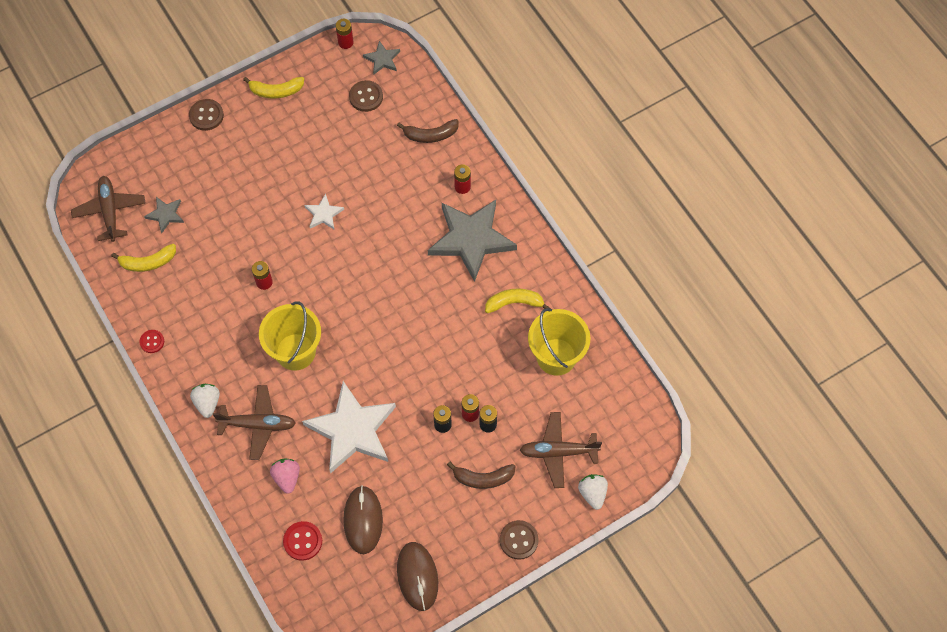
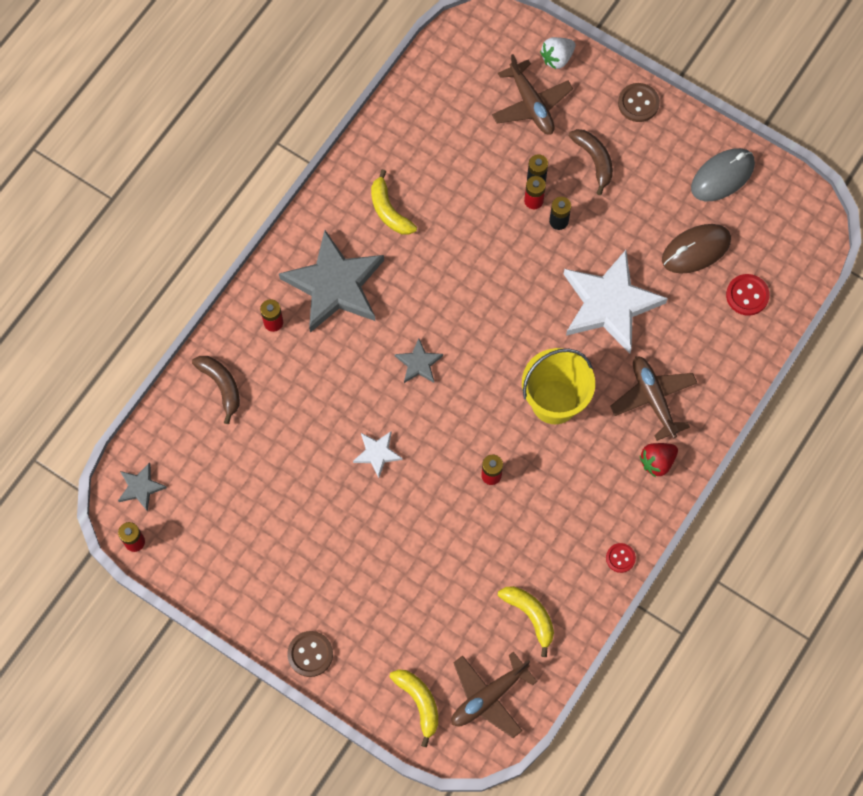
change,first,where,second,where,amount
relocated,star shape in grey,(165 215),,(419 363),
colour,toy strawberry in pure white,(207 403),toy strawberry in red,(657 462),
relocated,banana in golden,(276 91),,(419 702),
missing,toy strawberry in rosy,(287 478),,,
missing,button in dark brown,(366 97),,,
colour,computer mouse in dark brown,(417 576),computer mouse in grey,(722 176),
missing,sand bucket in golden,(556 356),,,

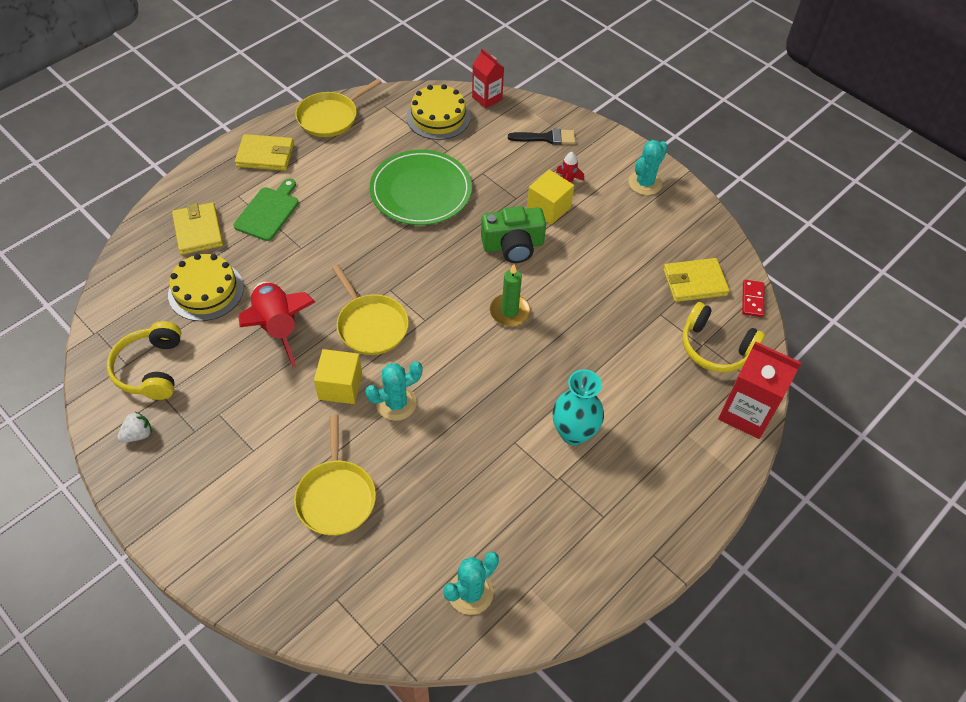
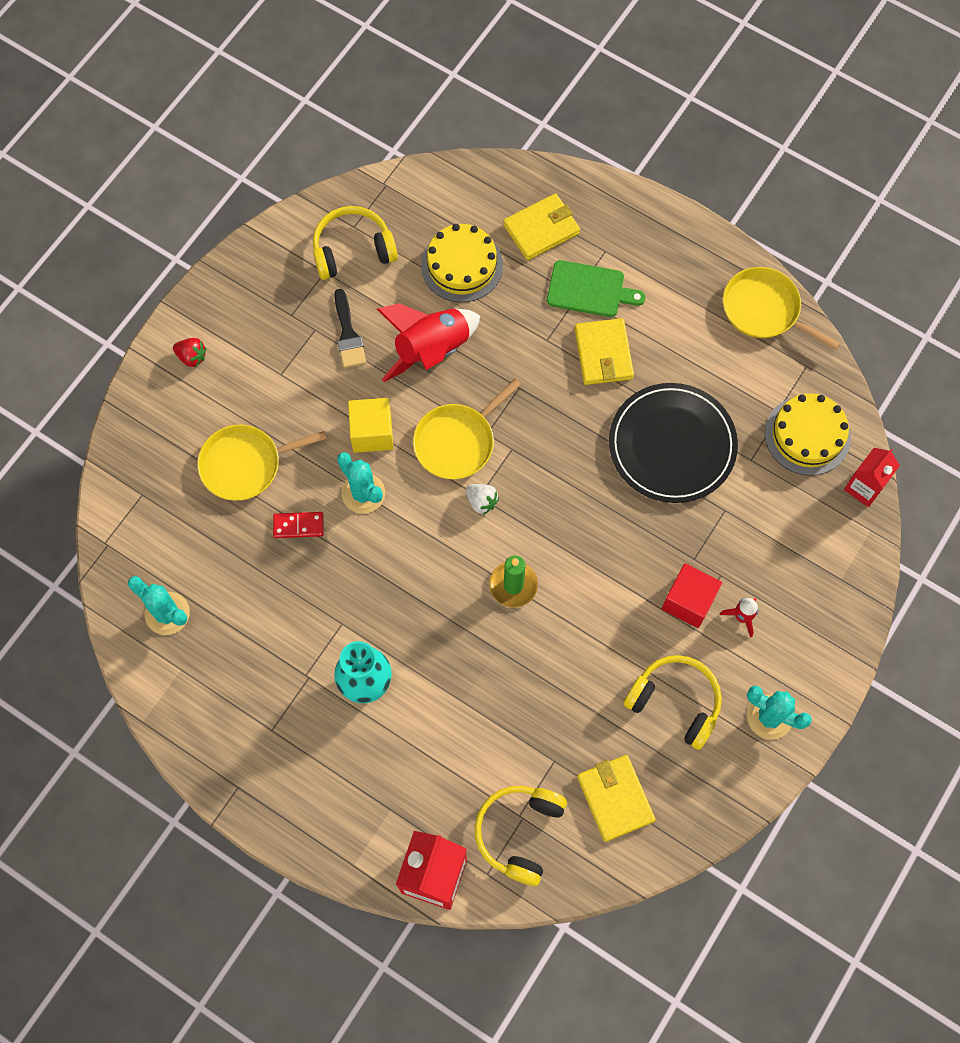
change,first,where,second,where,amount
relocated,toy strawberry in pure white,(138 434),,(481 502),
relocated,wallet in golden,(265 155),,(603 354),
colour,flat dish in emerald,(421 191),flat dish in jet-black,(672 445),
missing,compact camera in emerald,(513 245),,,
relocated,brush in jet-black,(546 138),,(348 334),
colour,solid cube in golden,(548 208),solid cube in red,(688 601),
relocated,domino tile in red,(752 300),,(298 526),
appeared,,,toy strawberry in red,(192 357),
appeared,,,headset in golden,(675 702),

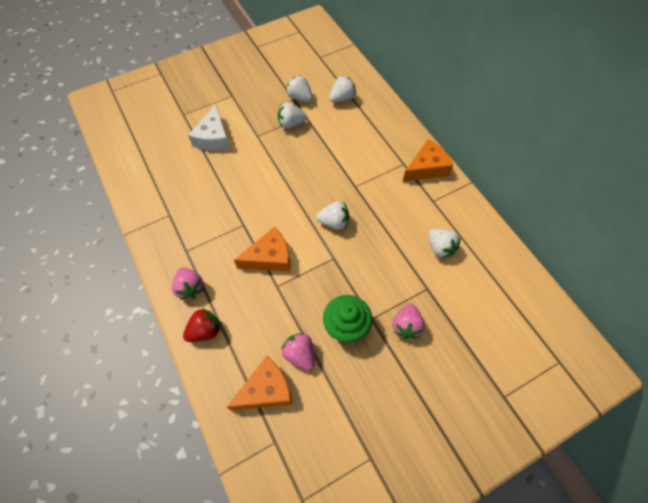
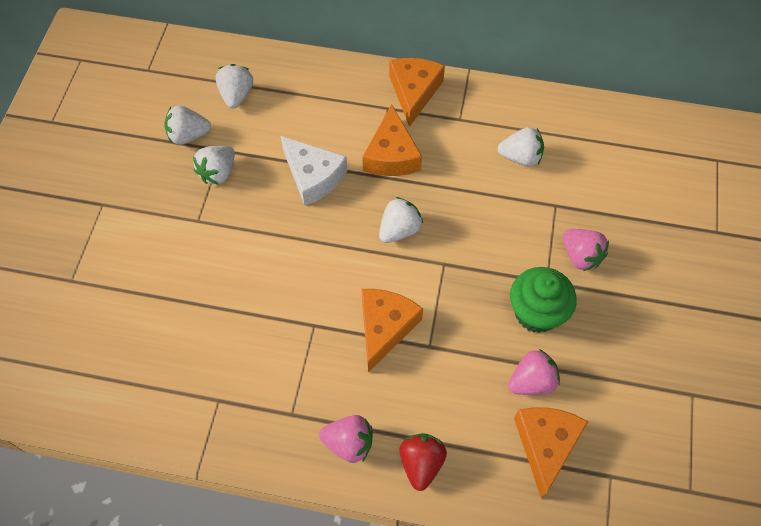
change,first,where,second,where,amount
relocated,cheese wedge in pure white,(213 137),,(313 176),
spun,toy strawberry in rosy,(300 354),,(531 381),150 degrees clockwise
appeared,,,cheese wedge in bright orange,(391 155),

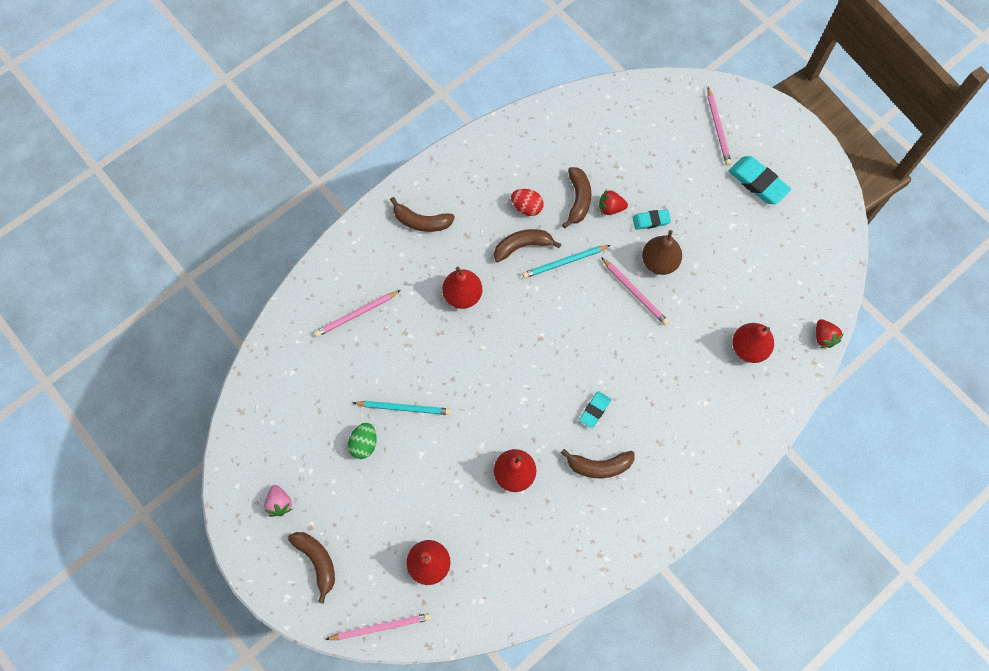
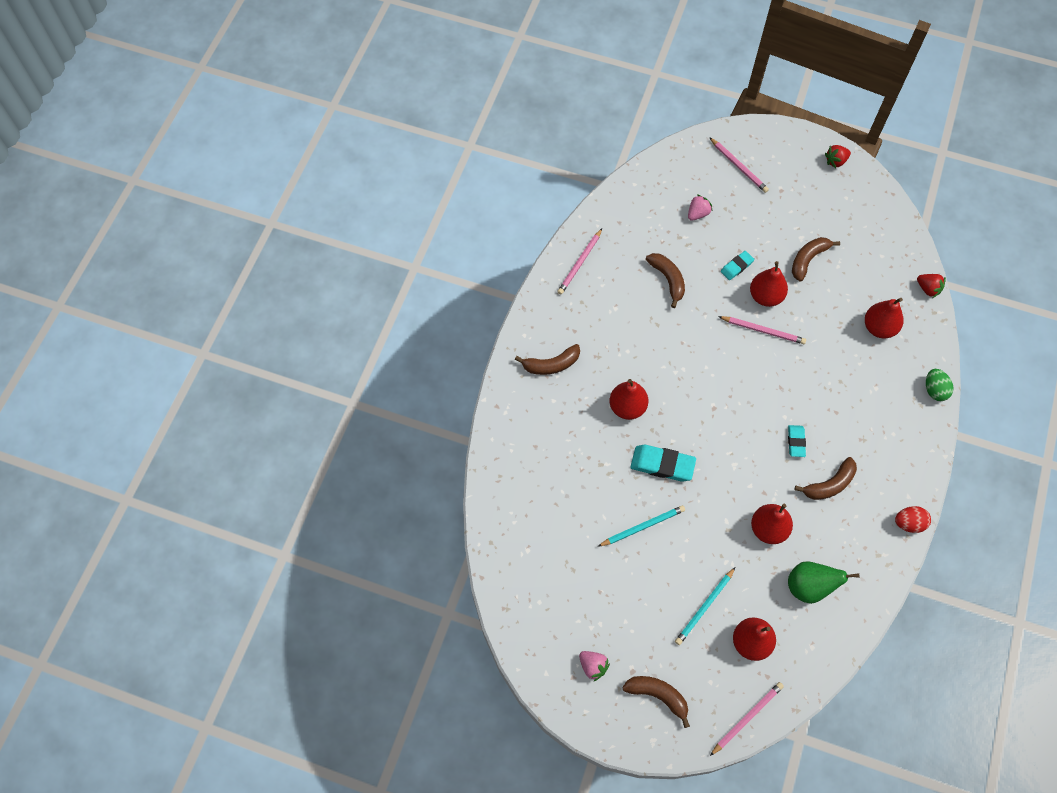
change,first,where,second,where,amount
relocated,wooden pencil in rosy,(356 314),,(580 263),
relocated,egg in emerald,(364 444),,(934 390),
relocated,banana in dark brown,(522 246),,(808 259),
relocated,egg in red,(527 207),,(909 523),
relocated,wooden pencil in teal,(564 262),,(704 607),
relocated,toy strawberry in red,(610 208),,(835 161),
colour,toy pear in dark brown,(659 262),toy pear in red,(765 296),
relocated,pencil eraser in teal,(758 182),,(662 465),
appeared,,,toy strawberry in rosy,(697 214),
appeared,,,toy pear in emerald,(809 587),

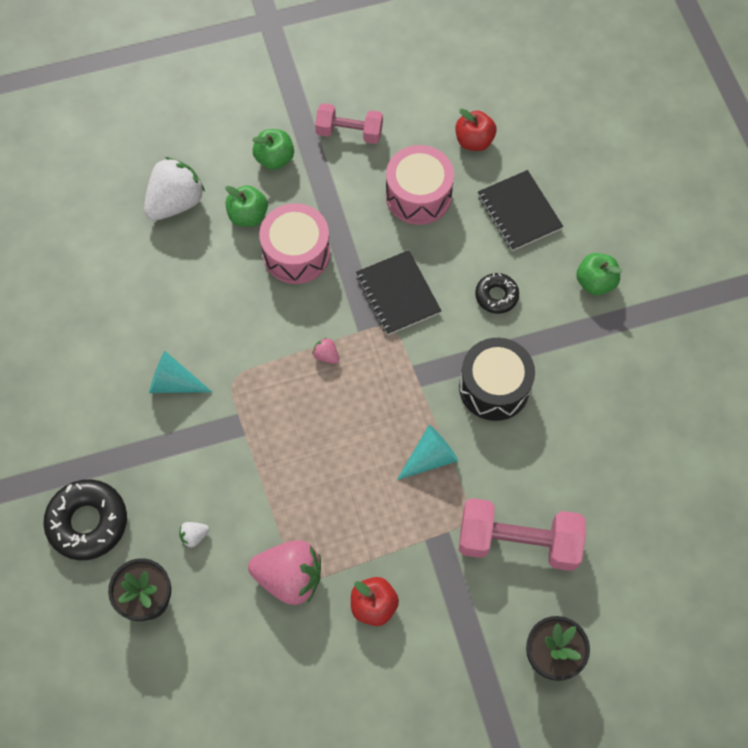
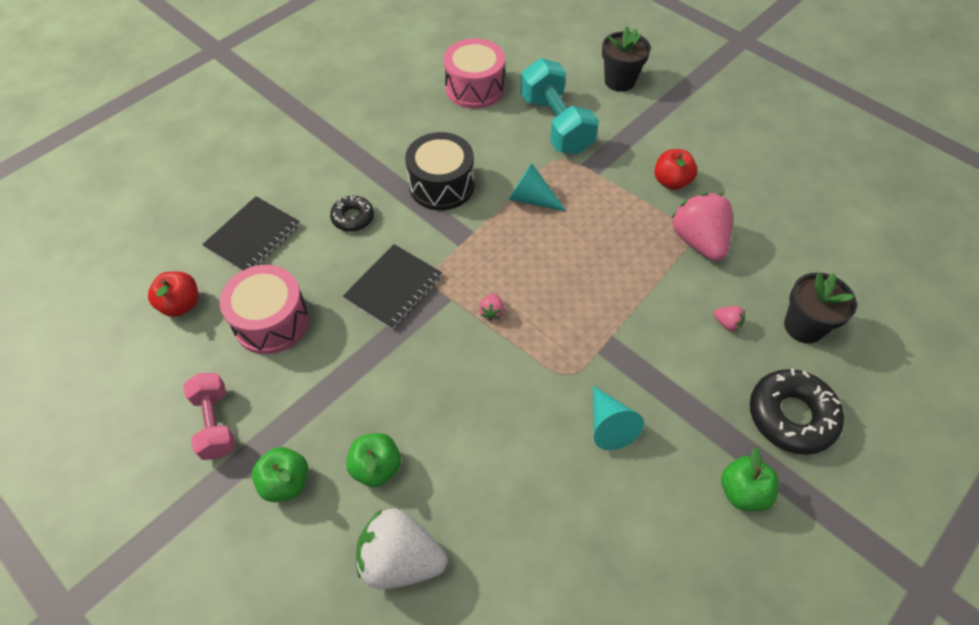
change,first,where,second,where,amount
colour,toy strawberry in pure white,(194 536),toy strawberry in rosy,(727 323),
relocated,snare drum in rosy,(296 253),,(475 88),
colour,hand weight in rosy,(518 542),hand weight in teal,(556 124),
relocated,apple fruit in emerald,(595 282),,(742 492),

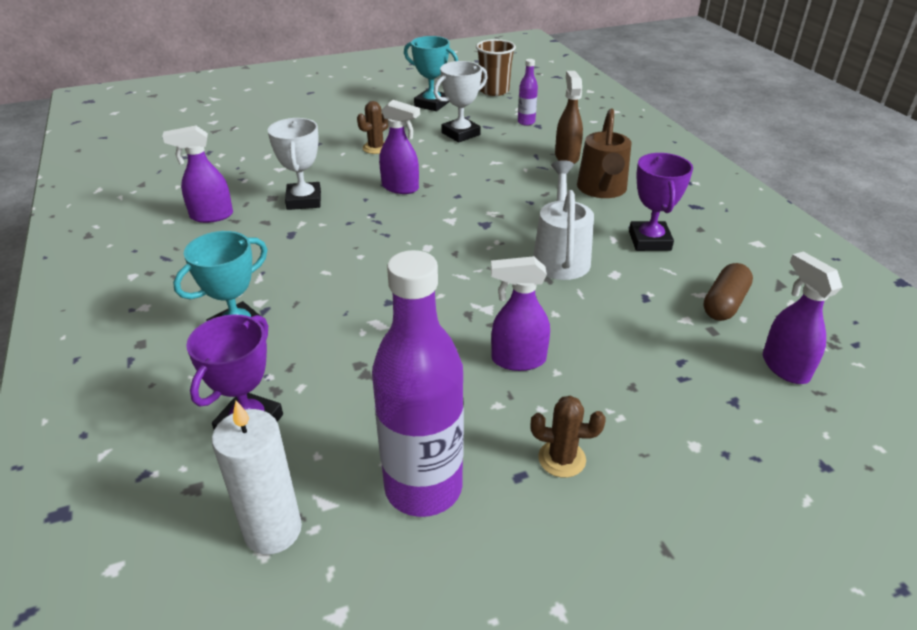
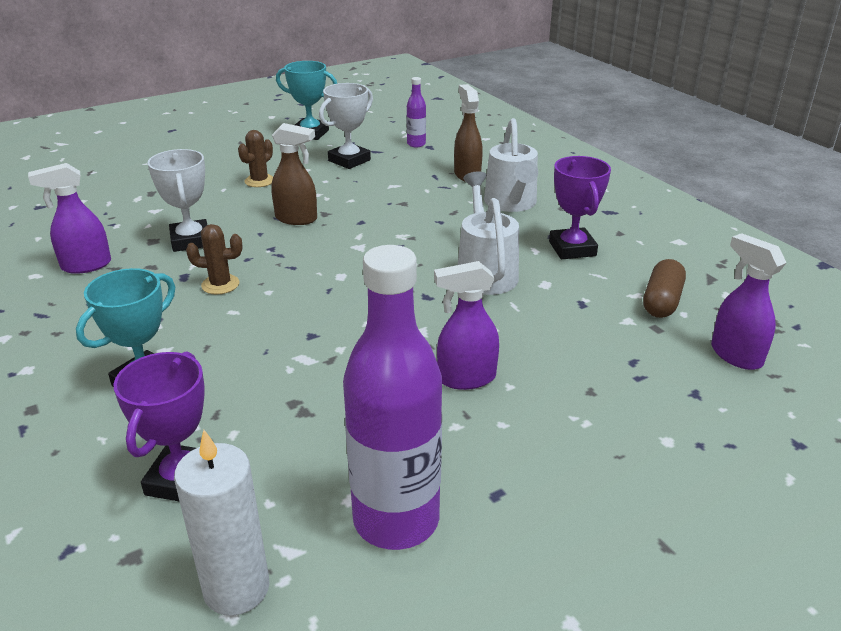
change,first,where,second,where,amount
colour,spray cleaner in purple,(400 188),spray cleaner in dark brown,(296 219),
missing,tumbler in dark brown,(494 91),,,
relocated,prickly plant in dark brown,(562 459),,(220 284),
colour,watering pot in dark brown,(602 190),watering pot in pure white,(511 204),

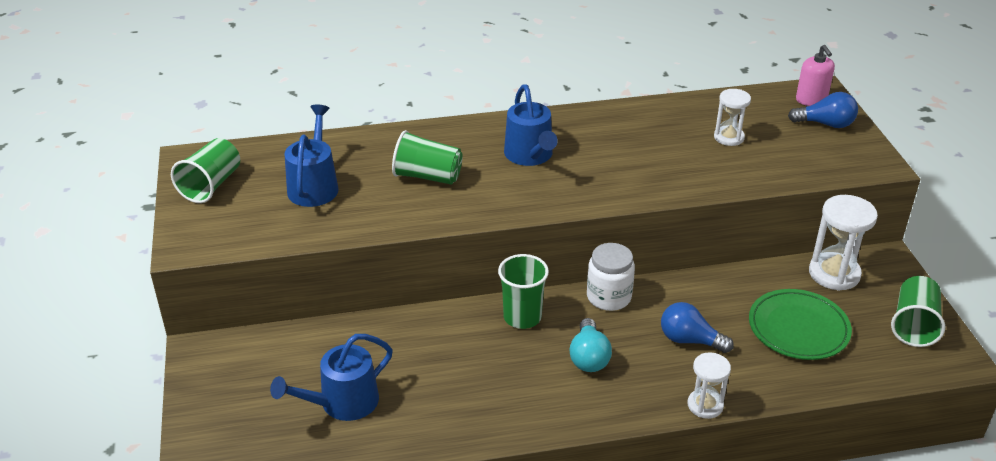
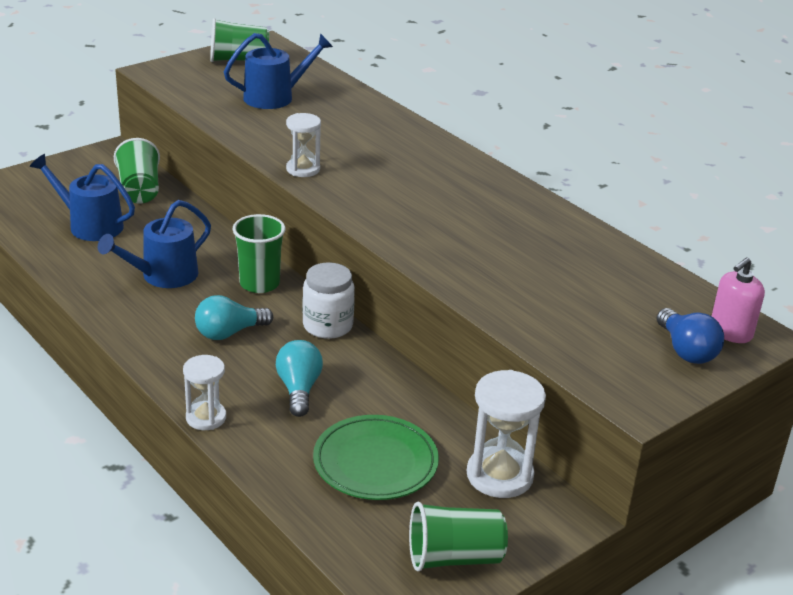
change,first,where,second,where,amount
relocated,tumbler in emerald,(427 176),,(139 190),
relocated,watering pot in royal blue,(530 155),,(163 276),
colour,bulb in royal blue,(690 340),bulb in teal,(299 389),
relocated,sandglass in pure white,(729 137),,(303 169),

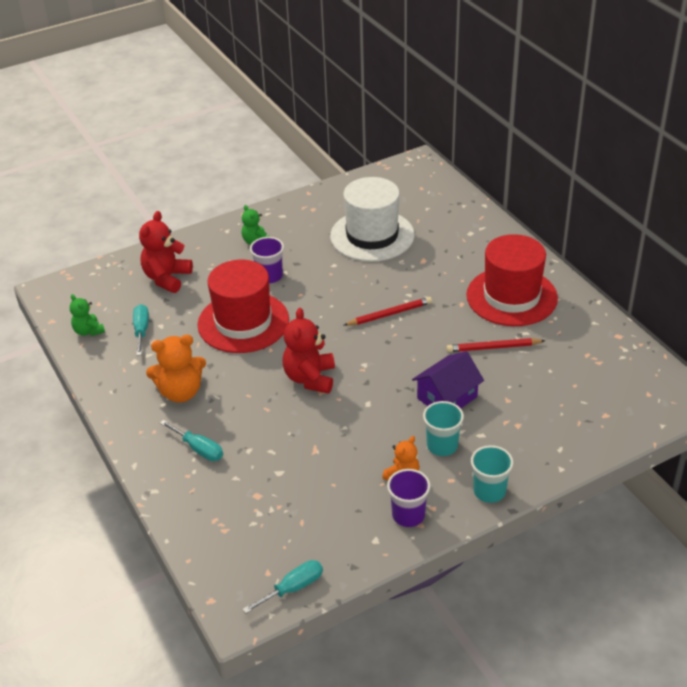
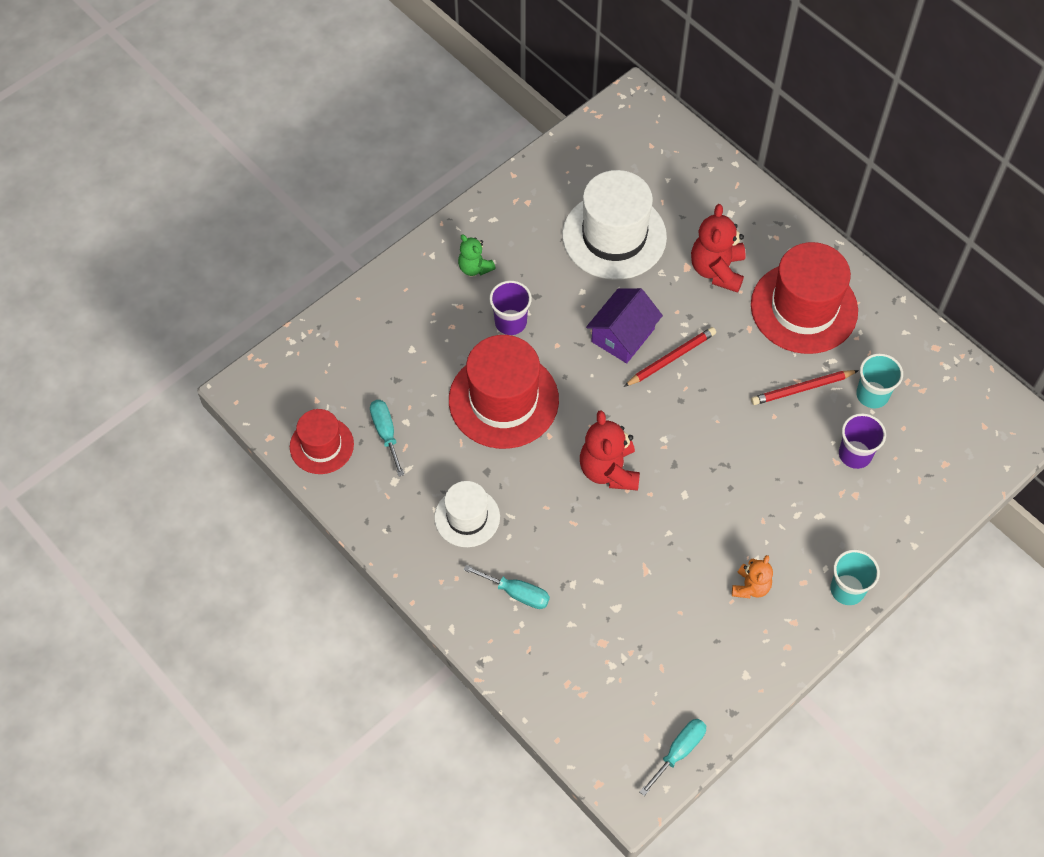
change,first,where,second,where,amount
exchanged,teddy bear in emerald,(88 331),tall hat in red,(321 445),
relocated,teddy bear in red,(167 278),,(717 270),
exchanged,teddy bear in bright orange,(181 392),tall hat in pure white,(467 517),
relocated,tumbler in purple,(408 515),,(855 454),
relocated,cottage in purple,(447 397),,(622 335),
relocated,tumbler in teal,(442 446),,(872 395),

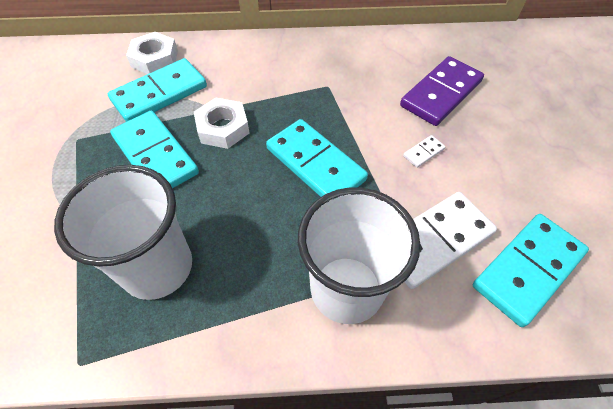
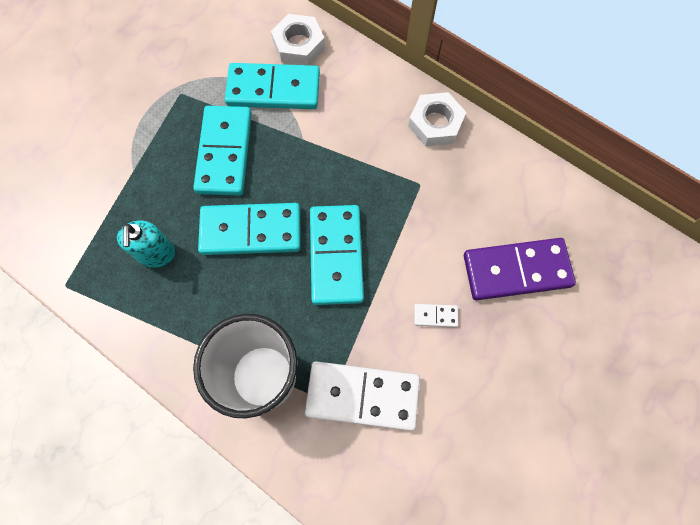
change,first,where,second,where,amount
exchanged,tumbler in pure white,(157 267),pump bottle in teal,(156 254),
relocated,hexagon nut in pure white,(223 128),,(435 123),
relocated,domino tile in teal,(527 269),,(251 230),

